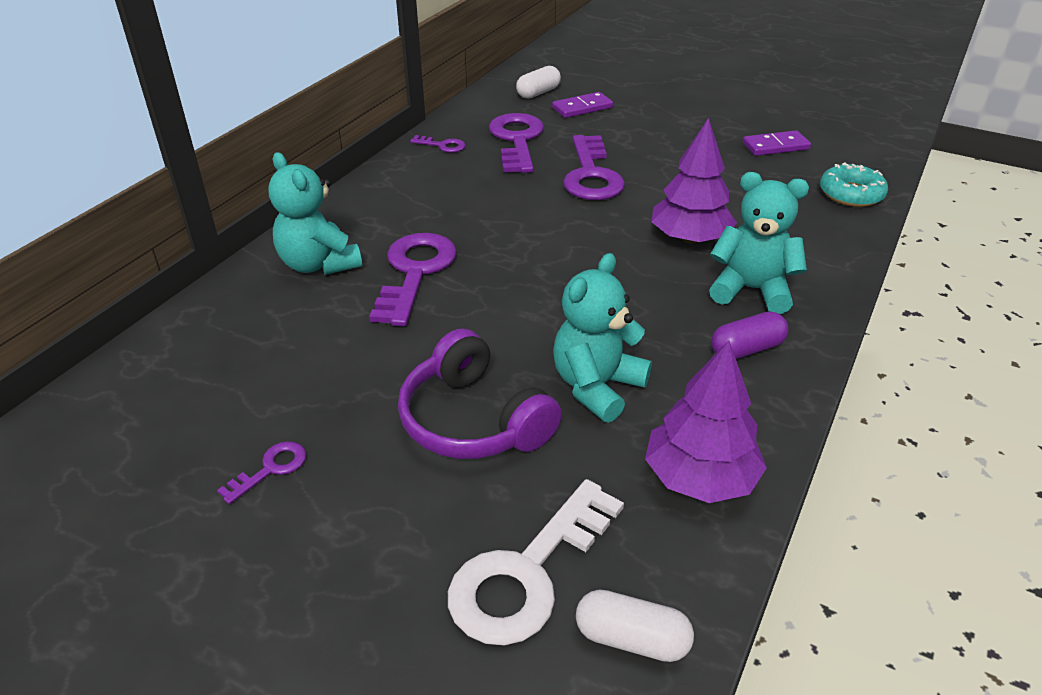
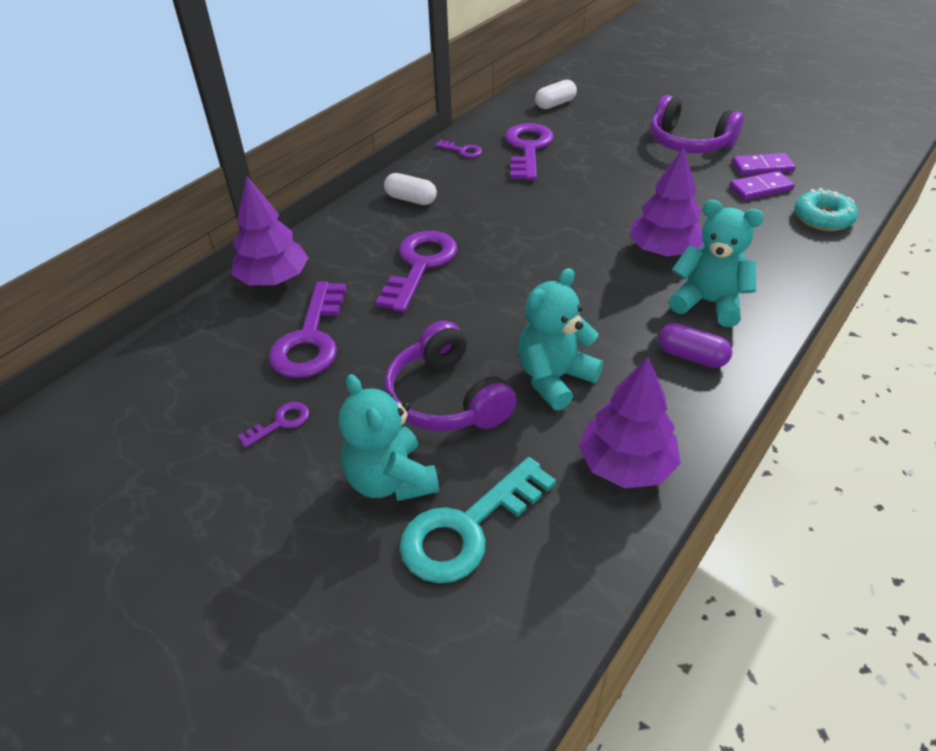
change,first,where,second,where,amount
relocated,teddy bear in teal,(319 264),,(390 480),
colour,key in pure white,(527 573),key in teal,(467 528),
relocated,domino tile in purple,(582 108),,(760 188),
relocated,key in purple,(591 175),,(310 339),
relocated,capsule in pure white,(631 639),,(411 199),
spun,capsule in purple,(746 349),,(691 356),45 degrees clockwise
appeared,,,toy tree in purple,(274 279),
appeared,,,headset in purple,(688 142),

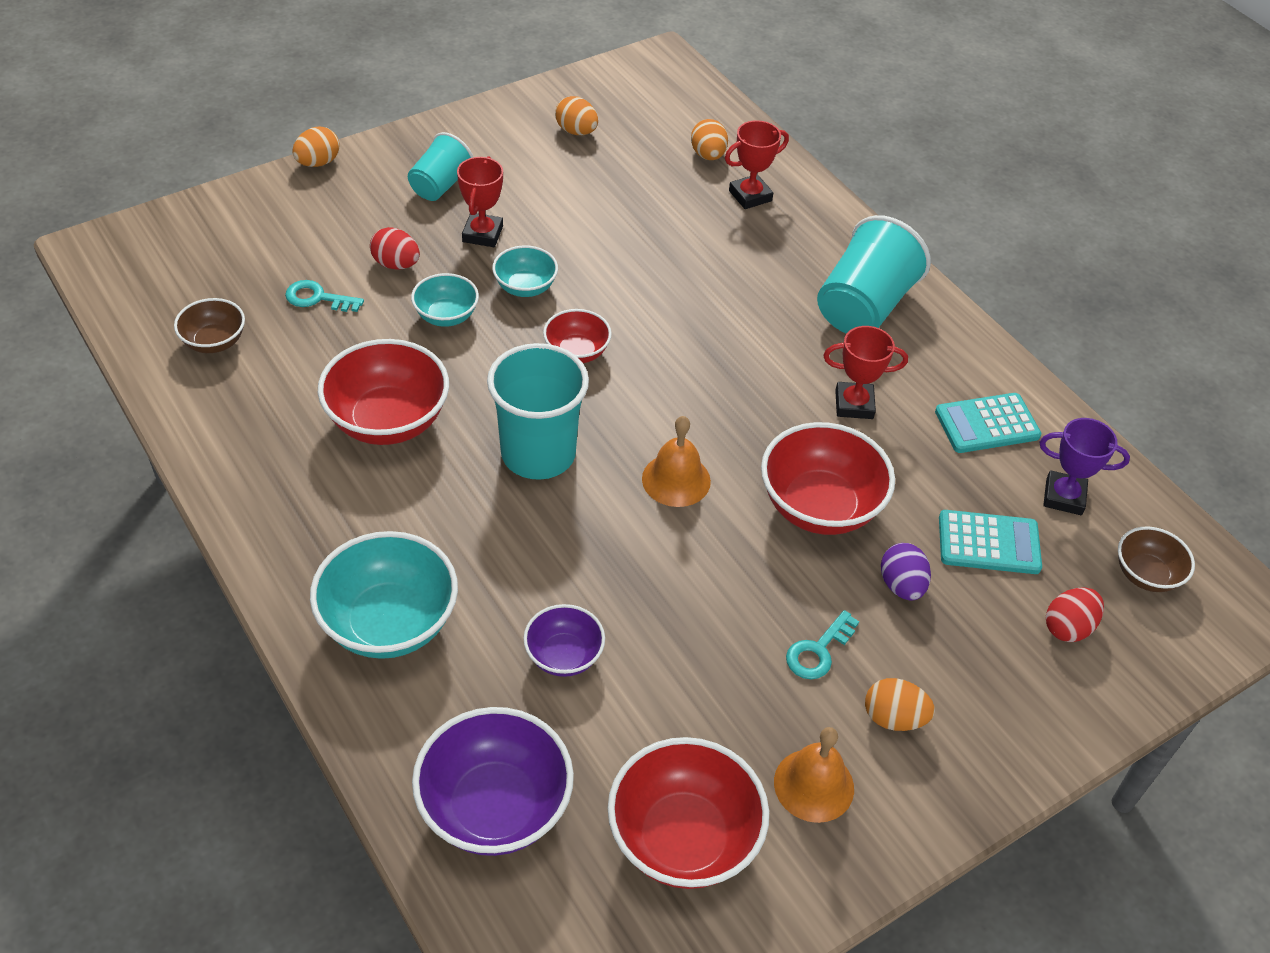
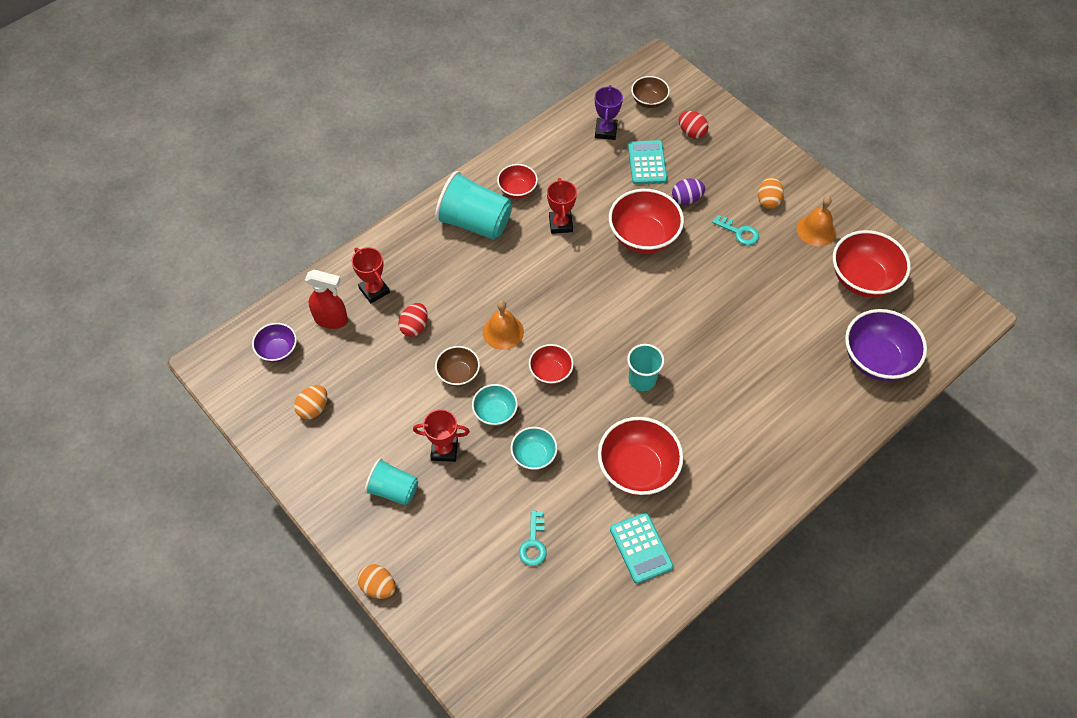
change,first,where,second,where,amount
relocated,serving bowl in dark brown,(214 342),,(458 374),
missing,serving bowl in teal,(389 623),,,
relocated,egg in red,(396 264),,(414 327),
size,tumbler in teal,(538 454),,(642 379),x0.60
relocated,serving bowl in purple,(564 656),,(278 350),
relocated,bell in bright orange,(676 480),,(503 332),
exchanged,egg in bright orange,(708 155),spray cleaner in red,(331 320),
relocated,pocket calculator in teal,(987 424),,(641 548),
appeared,,,serving bowl in red,(517 190),

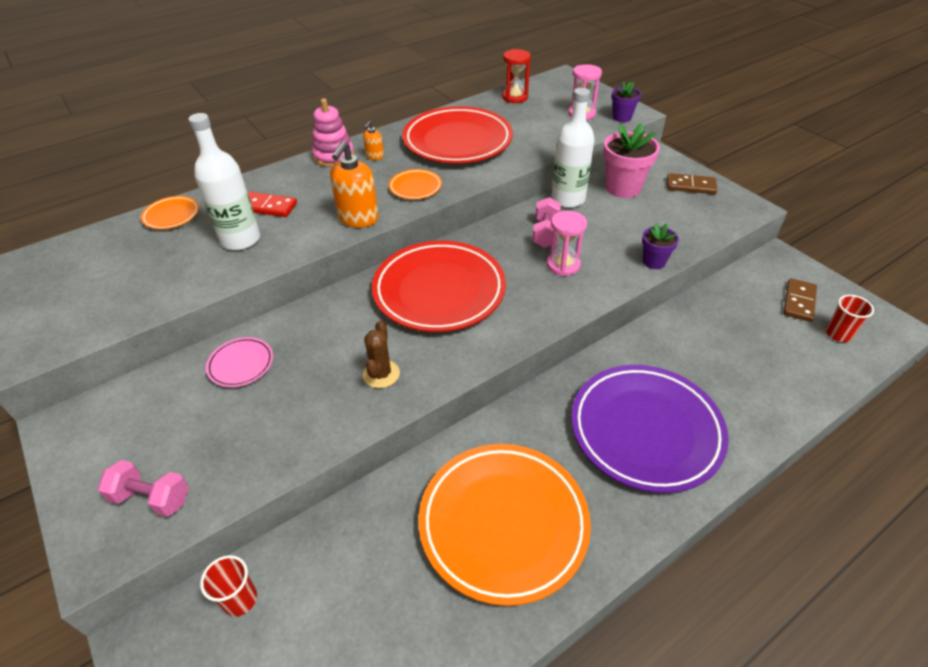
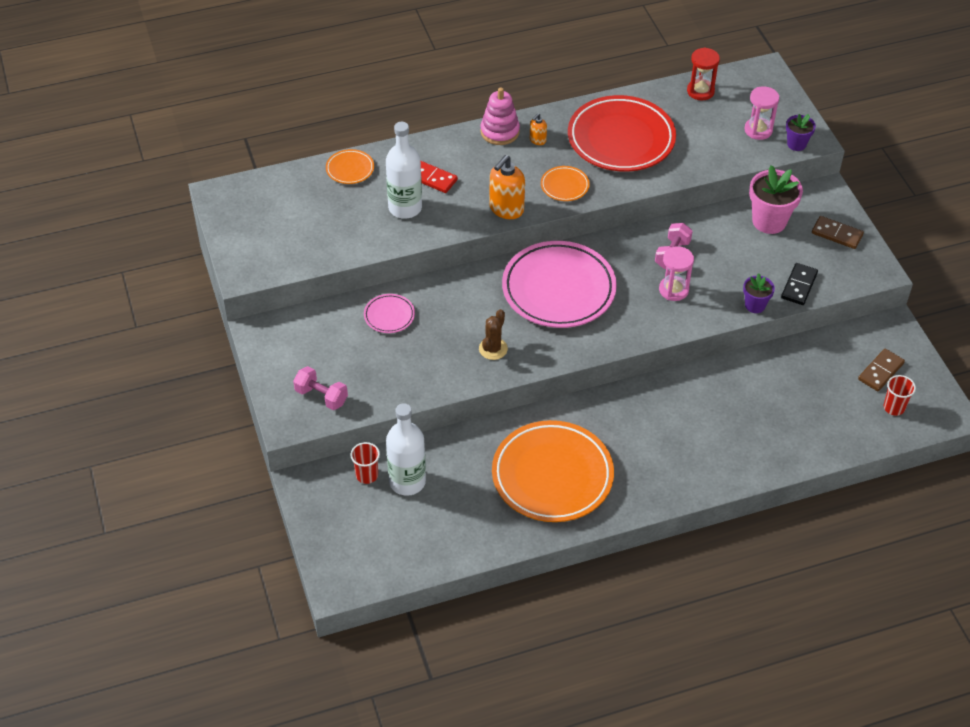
change,first,where,second,where,amount
colour,flat dish in red,(439 291),flat dish in rosy,(558 289),
relocated,drink bottle in pure white,(568 199),,(407 481),
missing,flat dish in purple,(645 430),,,
appeared,,,domino tile in jet-black,(799 285),

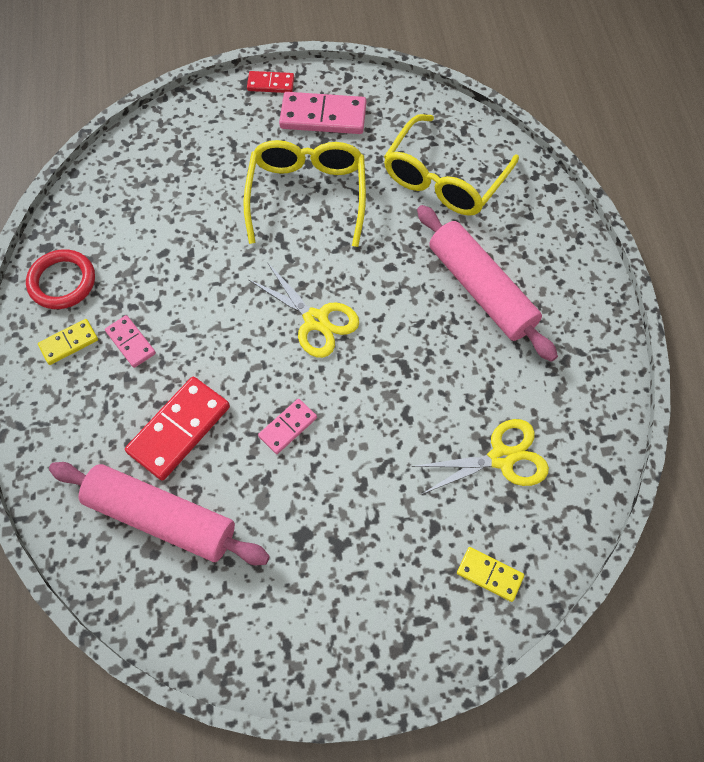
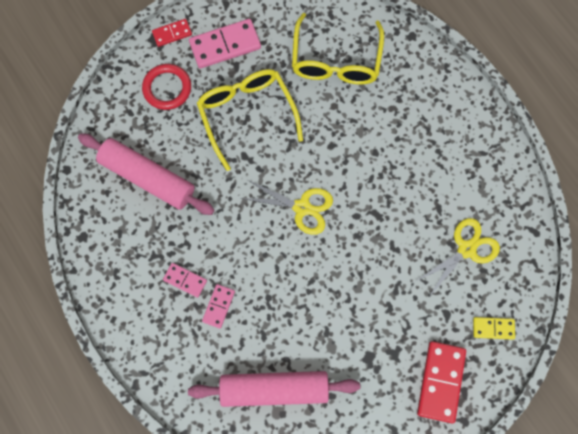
change,first,where,second,where,amount
relocated,hoop in red,(62 282),,(167 88),
missing,domino tile in golden,(69 343),,,
relocated,domino tile in red,(179 430),,(441 382),
relocated,domino tile in rosy,(288 427),,(218 306),
relocated,dough roller in rosy,(481 290),,(148 177),

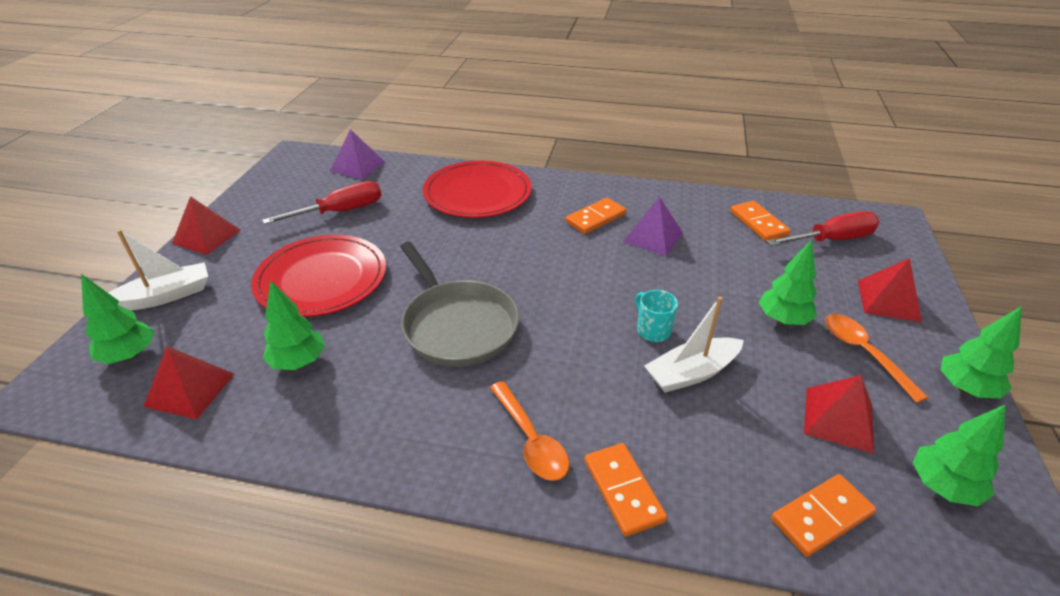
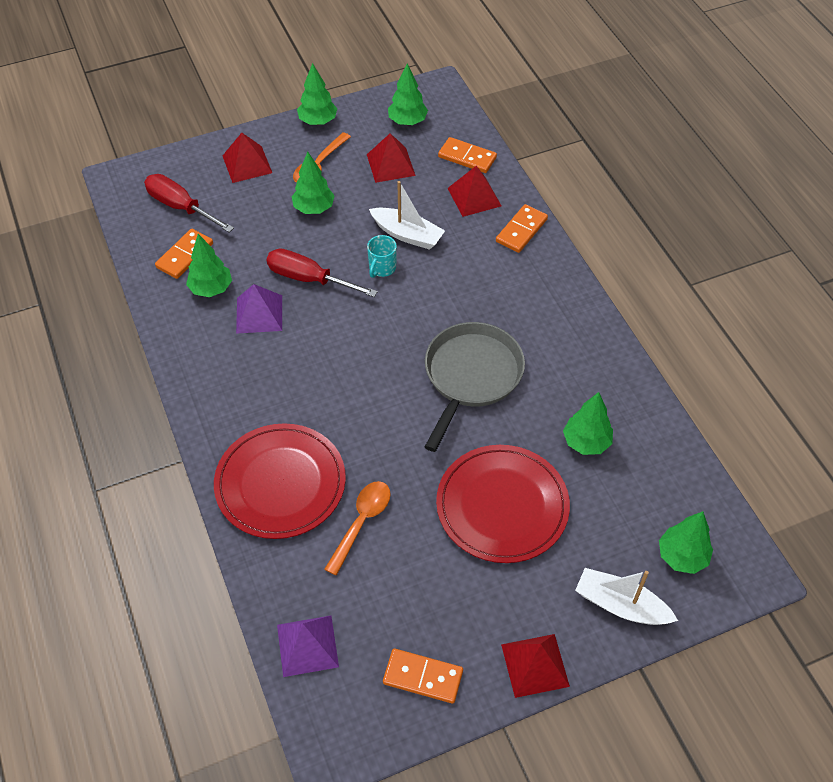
change,first,where,second,where,amount
relocated,solid pyramid in red,(190 389),,(474 197),
relocated,hand screwdriver in red,(340 212),,(309 279),
relocated,tablespoon in bright orange,(531 440),,(361 522),
relocated,domino tile in bright orange,(595 218),,(423 677),
appeared,,,toy tree in emerald,(211 289),

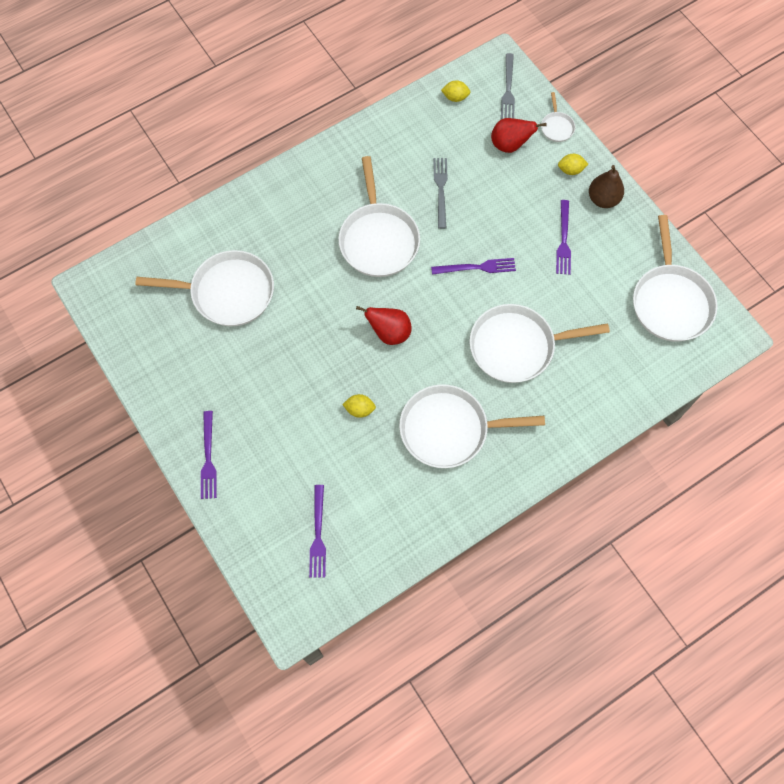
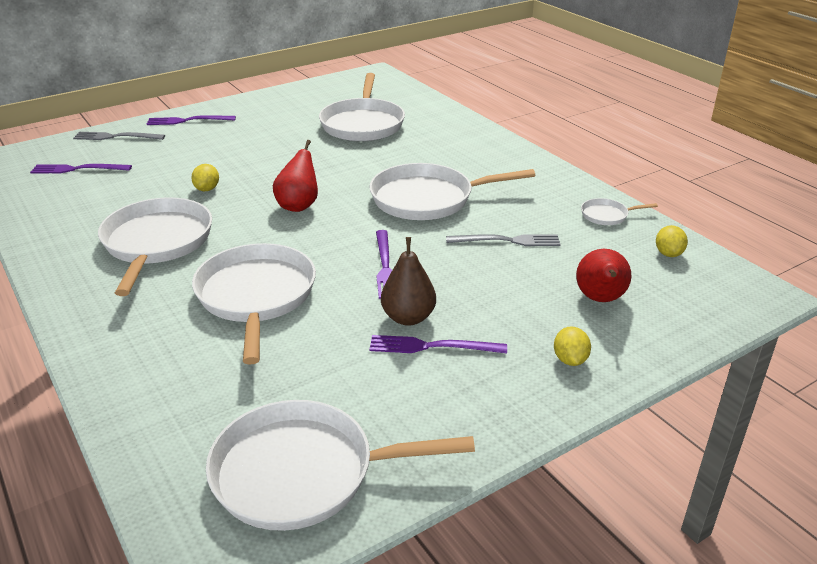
change,first,where,second,where,amount
relocated,table fork in grey,(508 89),,(116 137),
relocated,pan in pure white,(557 127),,(606 215),
relocated,toy pear in dark brown,(603 199),,(408 318),

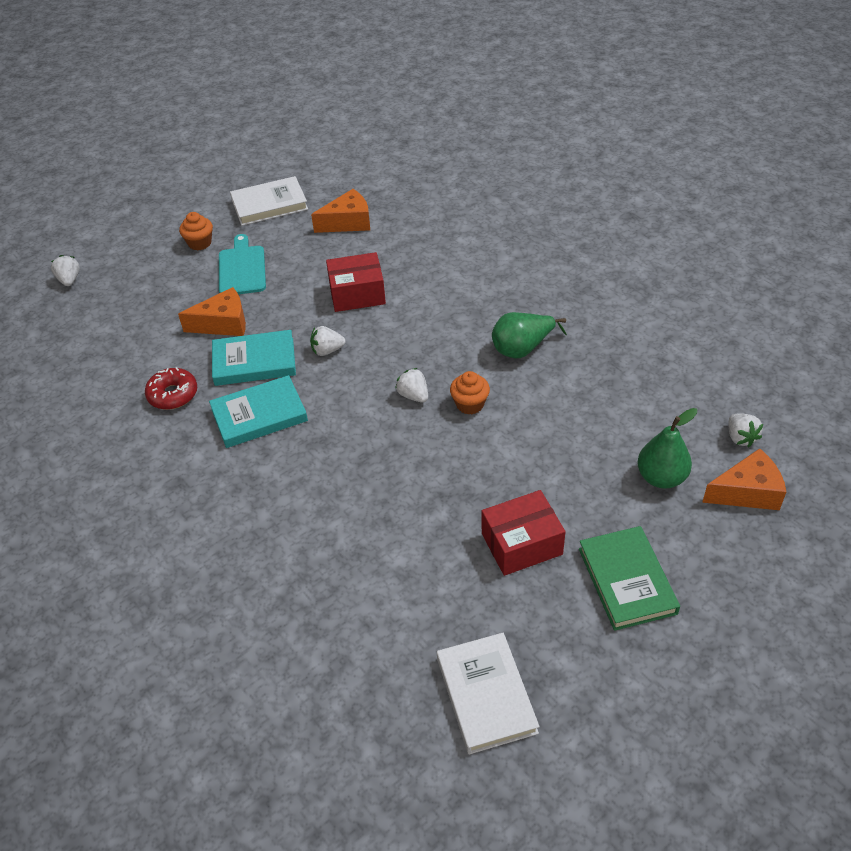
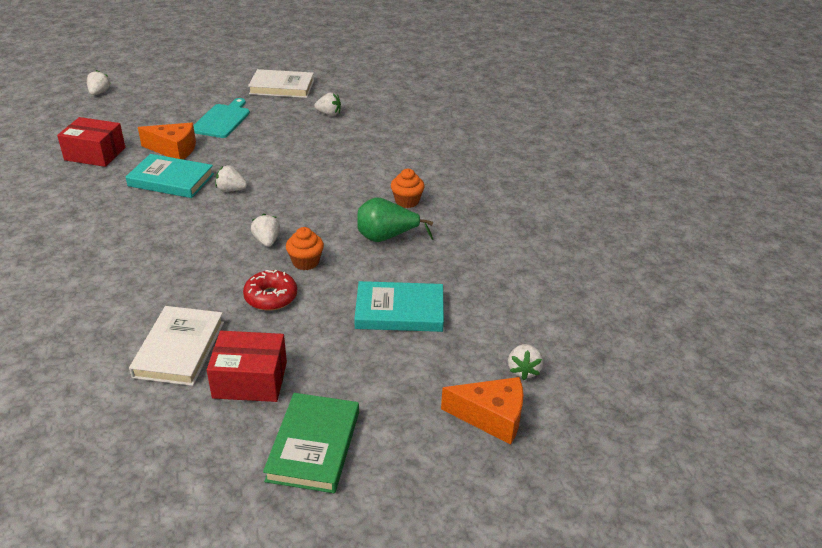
change,first,where,second,where,amount
relocated,doughnut in red,(173 394),,(271 297),
relocated,muffin in bright orange,(200 243),,(407 201),
relocated,hardback in teal,(259 415),,(399 311),
exchanged,cheese wedge in bright orange,(348 222),toy strawberry in pure white,(329 114),
relocated,box in red,(357 294),,(95 154),
relocated,hardback in pure white,(486 695),,(179 349),
missing,toy pear in emerald,(661 477),,,

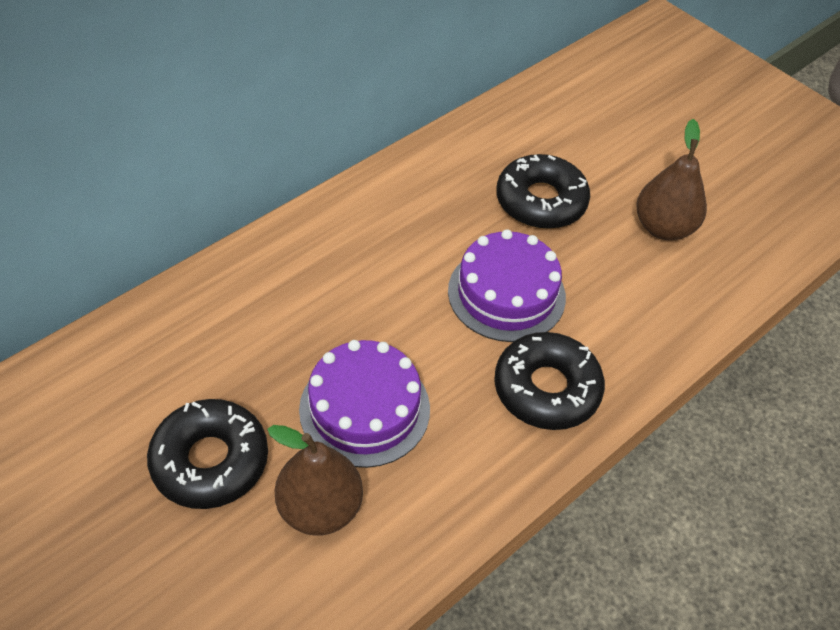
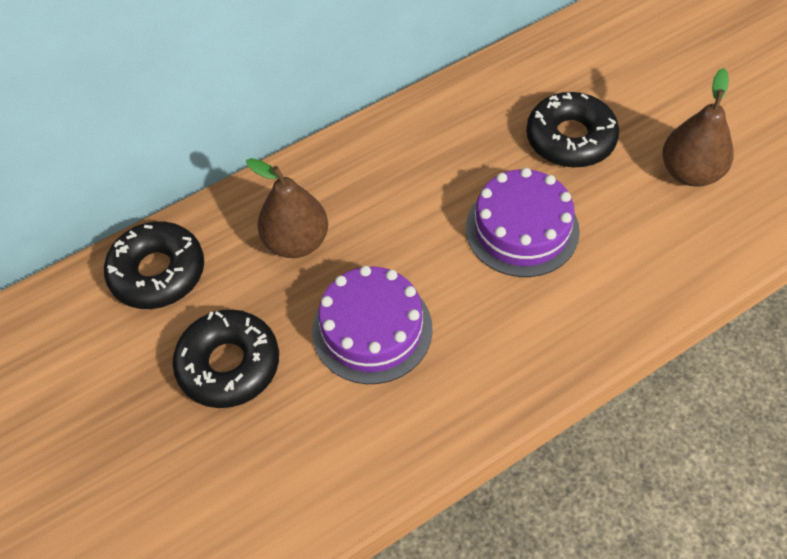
change,first,where,second,where,amount
relocated,toy pear in dark brown,(320 508),,(296 242),
relocated,doughnut in jet-black,(546 389),,(158 272),

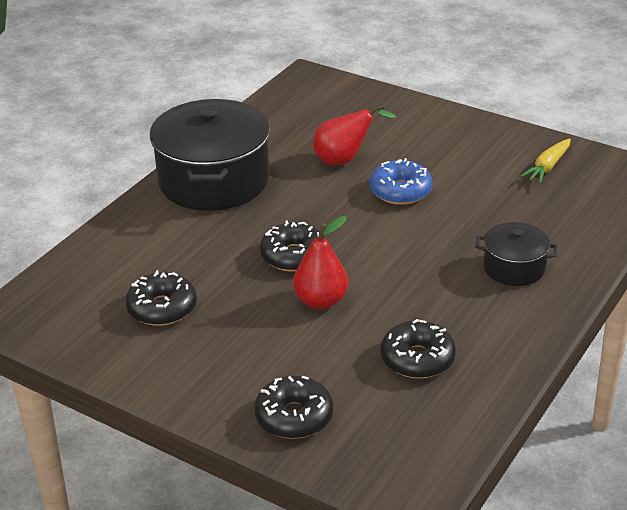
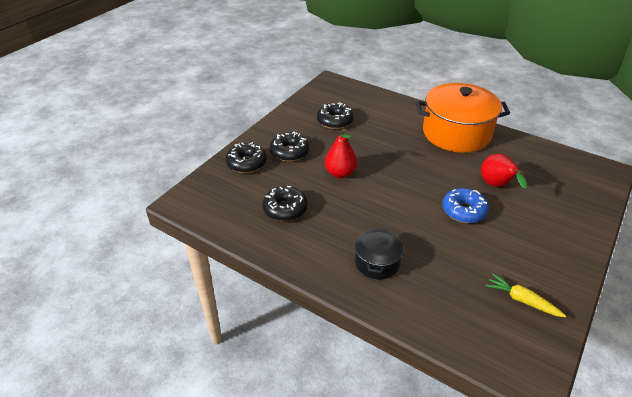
change,first,where,second,where,amount
colour,cooking pot in jet-black,(214 181),cooking pot in bright orange,(456 133),
relocated,doughnut in jet-black,(293 256),,(289 152),

